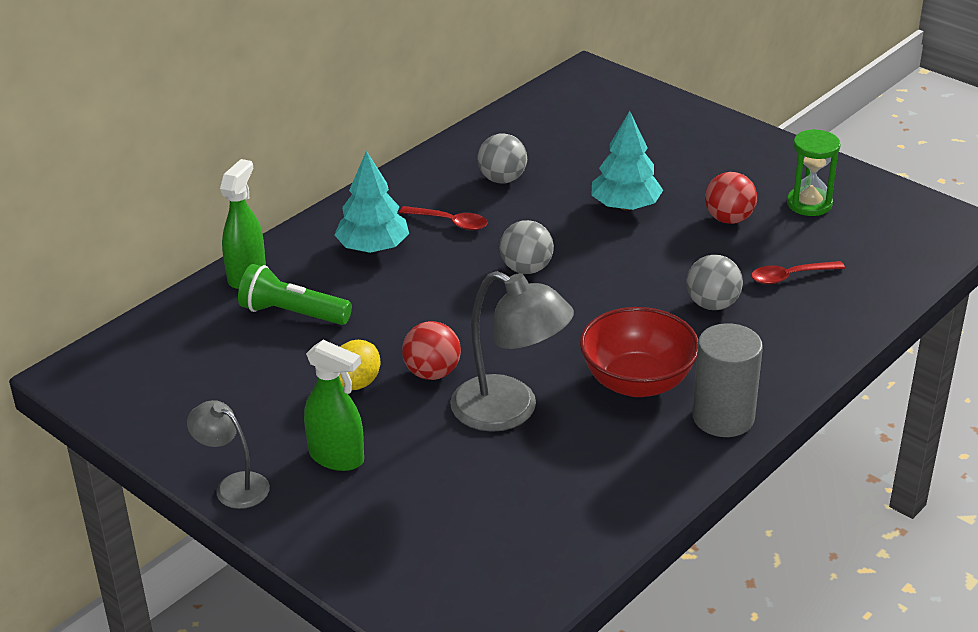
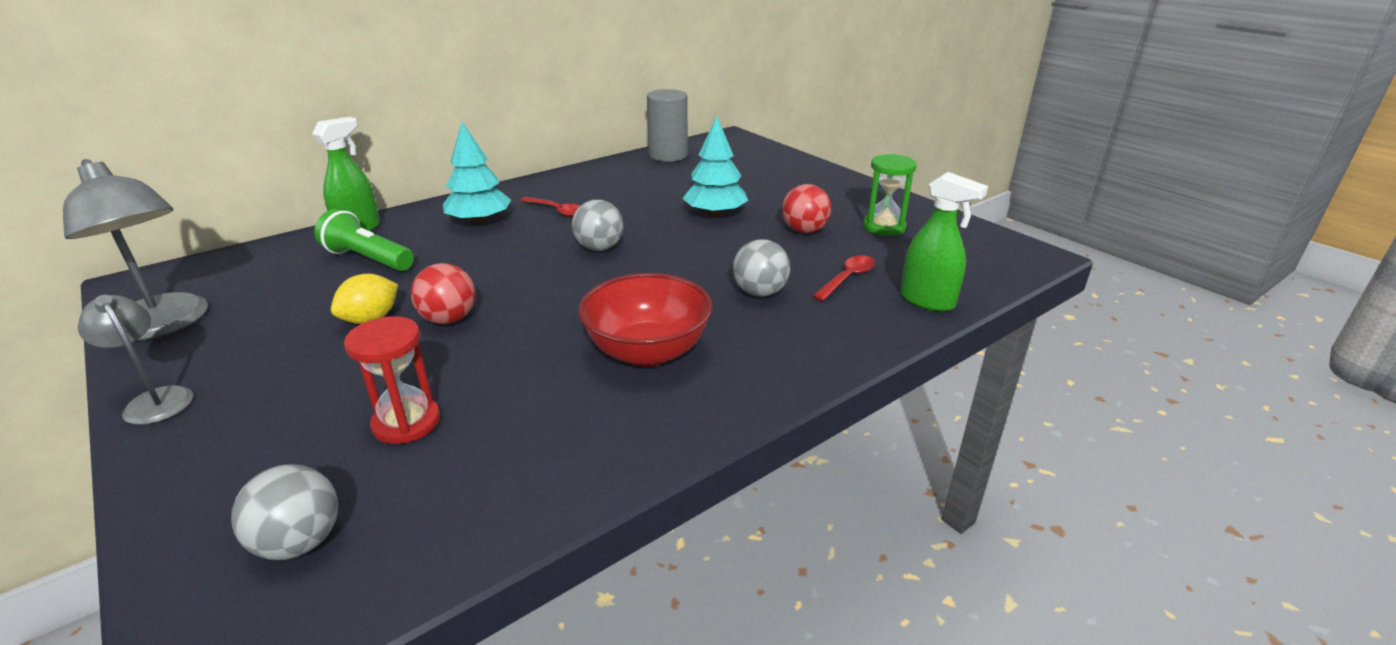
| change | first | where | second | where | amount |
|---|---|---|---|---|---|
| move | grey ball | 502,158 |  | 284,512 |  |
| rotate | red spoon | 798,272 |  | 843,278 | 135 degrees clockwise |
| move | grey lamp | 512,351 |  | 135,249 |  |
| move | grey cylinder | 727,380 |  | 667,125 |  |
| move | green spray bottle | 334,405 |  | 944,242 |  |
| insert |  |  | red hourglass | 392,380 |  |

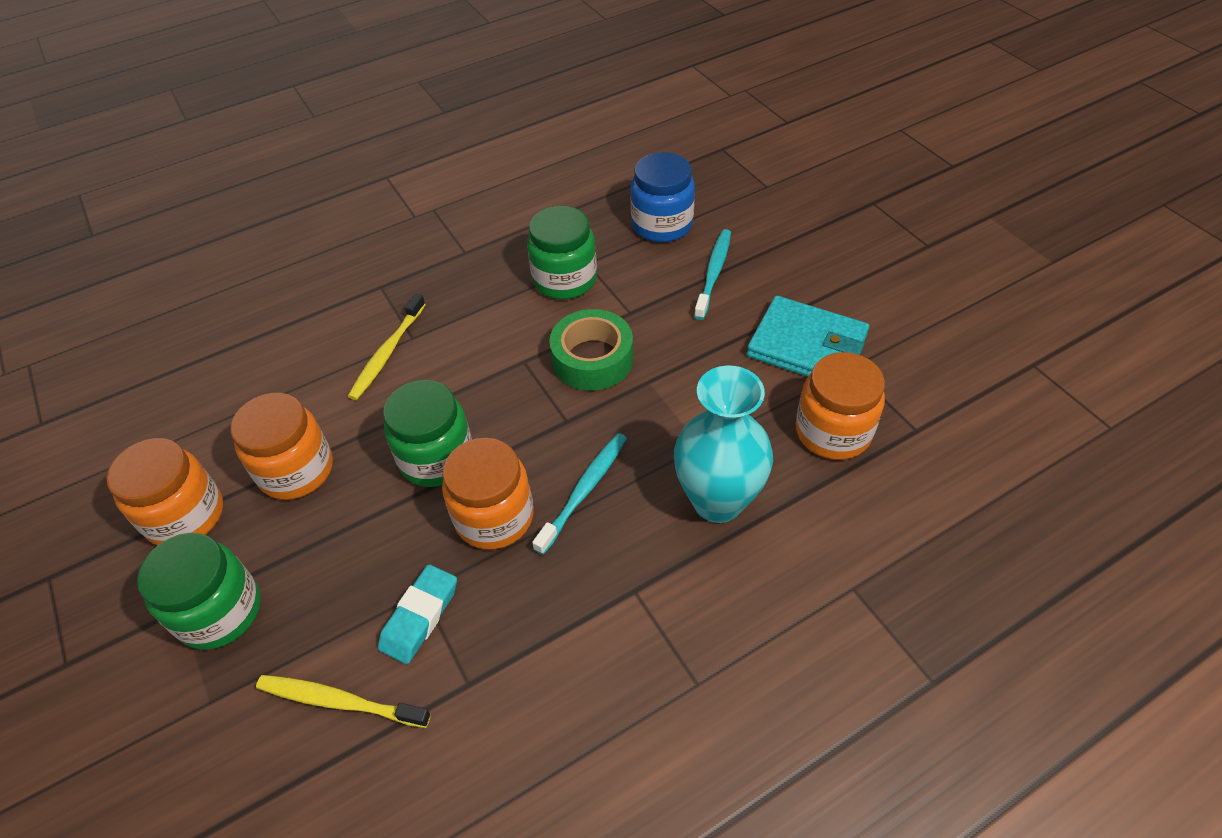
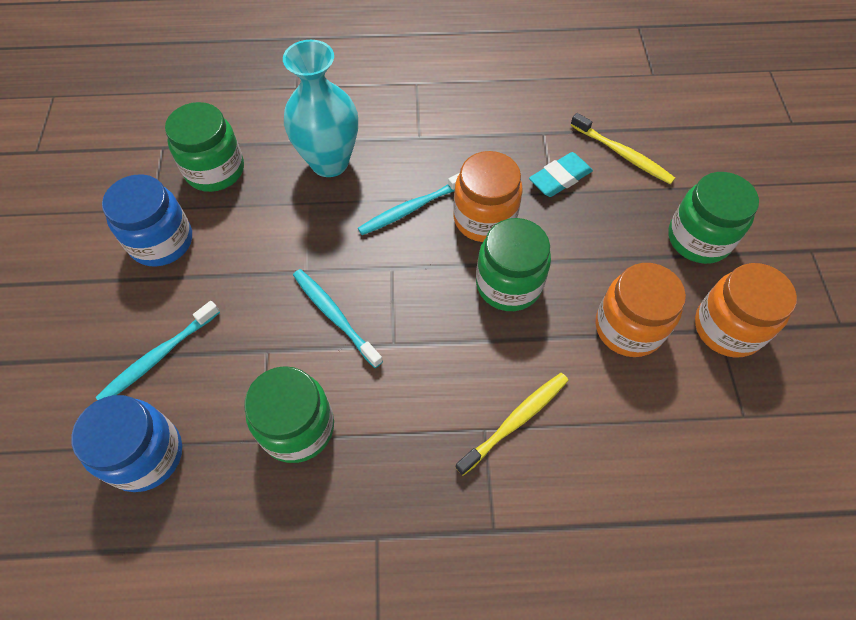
| change | first | where | second | where | amount |
|---|---|---|---|---|---|
| replace | turquoise wallet | 808,336 | blue jar | 147,220 |  |
| replace | green tape | 591,350 | turquoise toothbrush | 338,318 |  |
| recolor | orange jar | 840,406 | green jar | 204,147 |  |

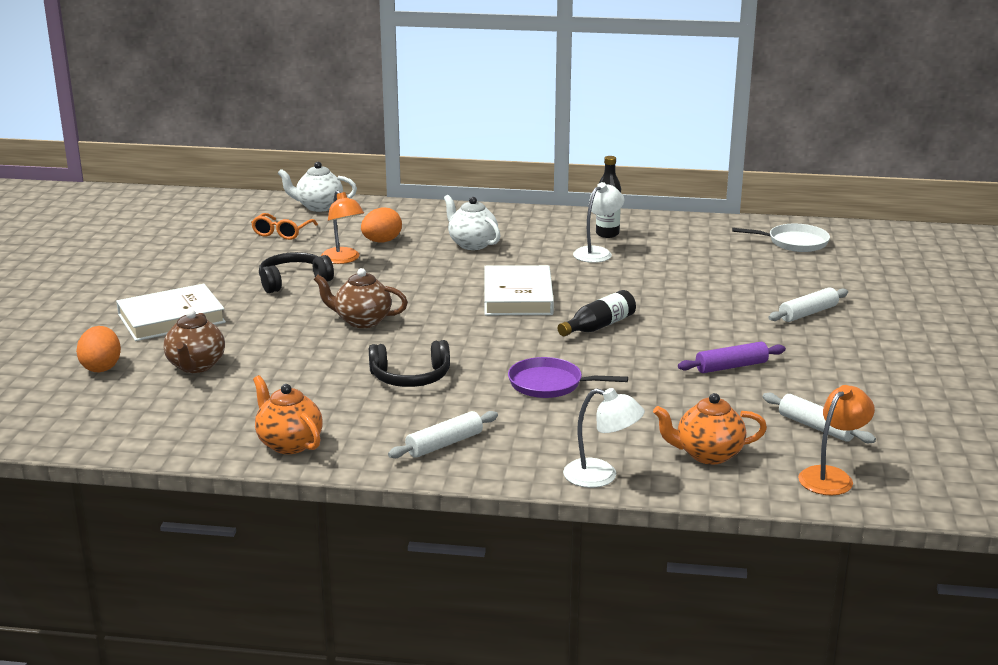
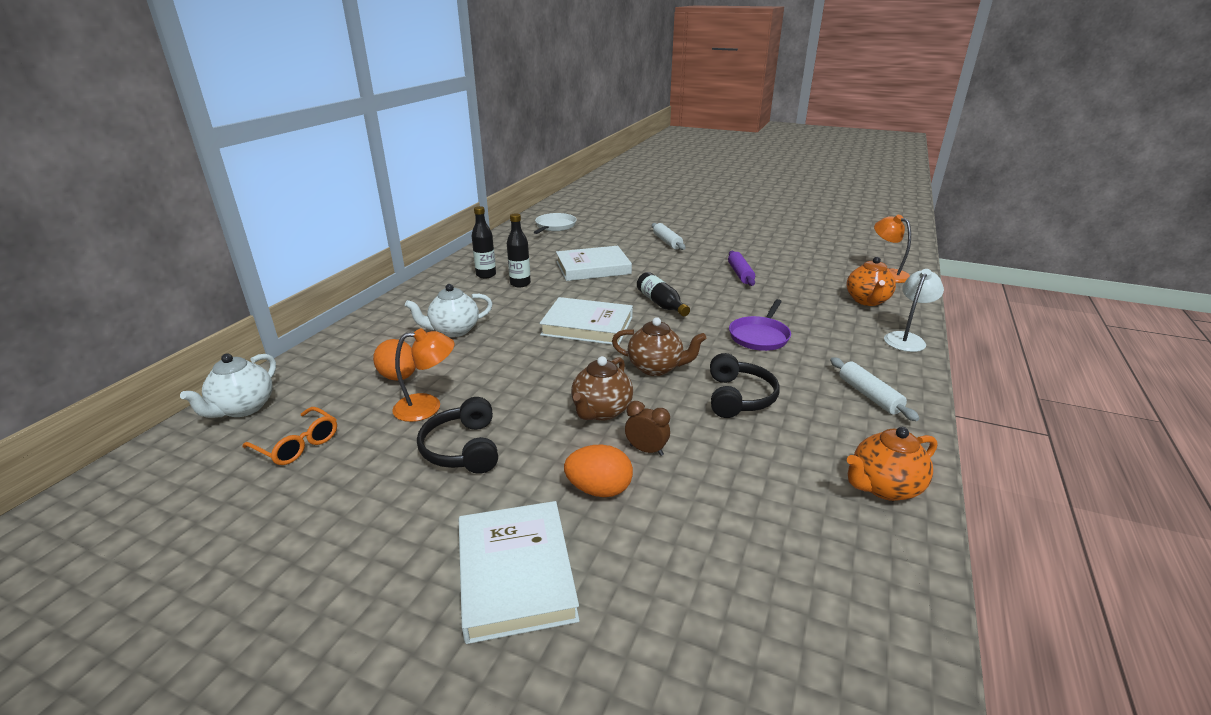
| change | first | where | second | where | amount |
|---|---|---|---|---|---|
| replace | white lamp | 598,222 | black bottle | 519,250 |  |
| move | brown teapot | 194,341 |  | 659,346 |  |
| move | orange egg | 98,349 |  | 598,471 |  |
| delete | white rolling pin | 819,418 |  |  |  |
| insert |  |  | white book | 594,263 |  |
| insert |  |  | brown clock | 647,428 |  |

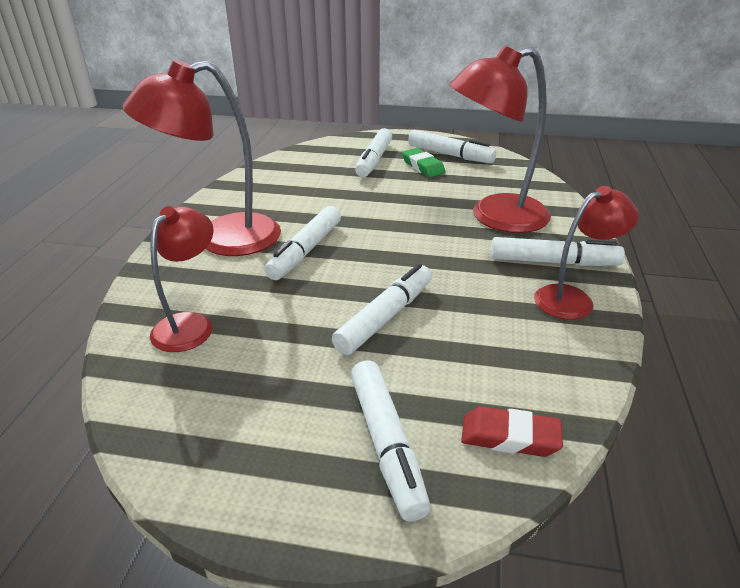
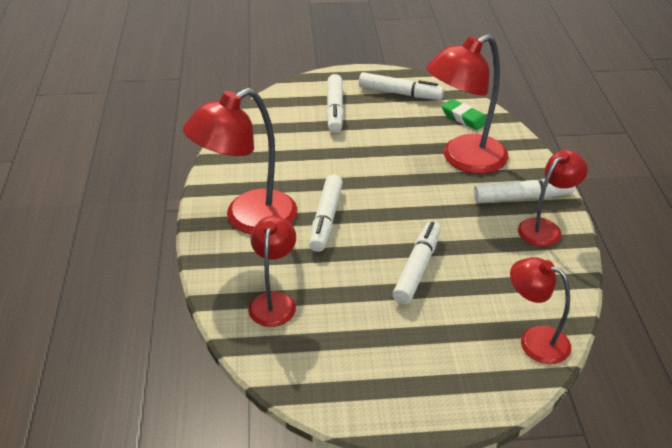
| change | first | where | second | where | amount |
|---|---|---|---|---|---|
| move | green eraser | 424,162 |  | 464,114 |  |
| delete | white marker | 391,441 |  |  |  |
| replace | red eraser | 512,431 | red lamp | 540,310 |  |

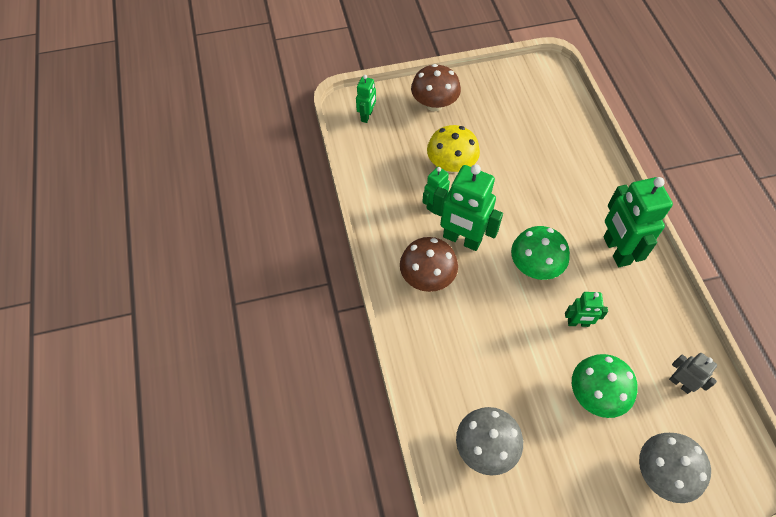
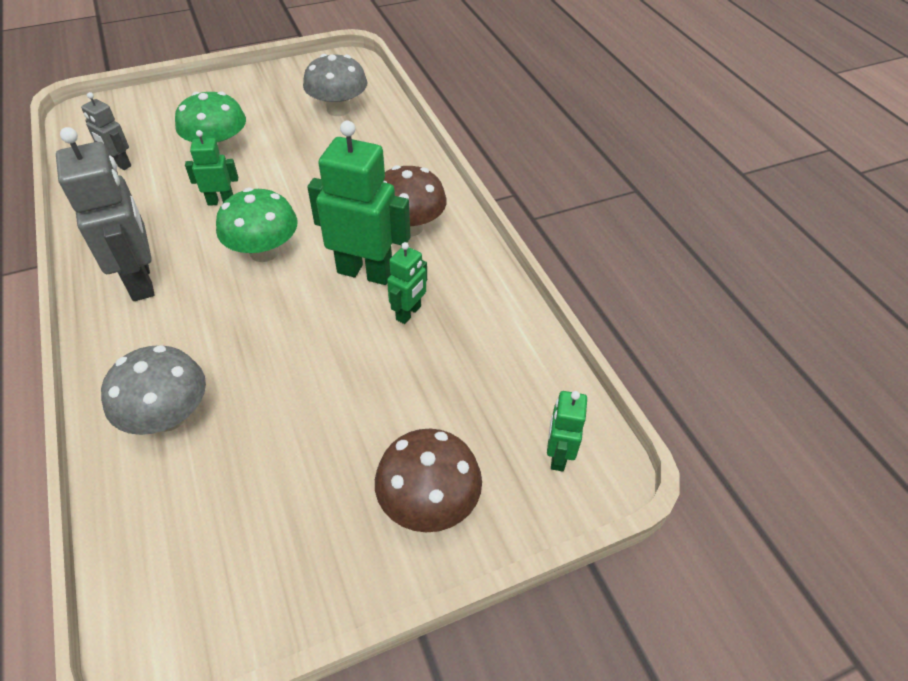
| change | first | where | second | where | amount |
|---|---|---|---|---|---|
| delete | yellow mushroom | 453,149 |  |  |  |
| recolor | green robot | 638,222 | grey robot | 105,214 |  |
| move | grey mushroom | 675,468 |  | 153,390 |  |

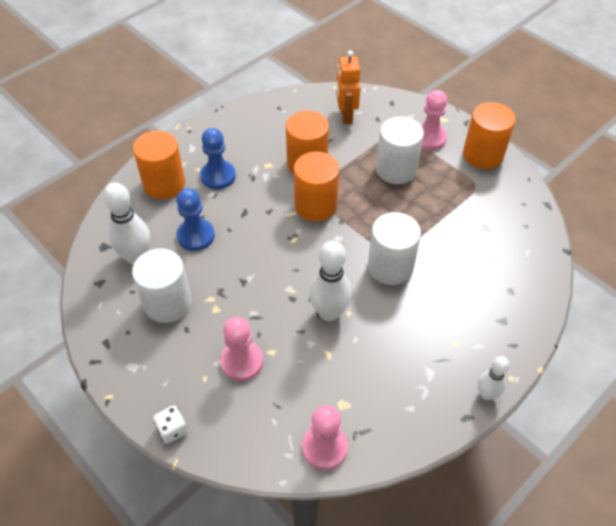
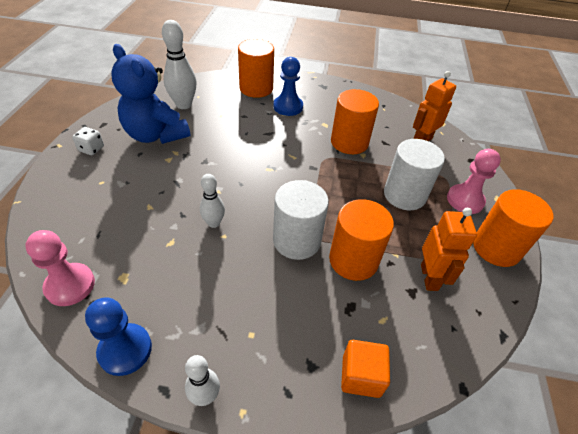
| change | first | where | second | where | amount |
|---|---|---|---|---|---|
| move | orange cylinder | 316,186 |  | 361,240 |  |
| move | blue pawn | 195,219 |  | 118,336 |  |
| resize | white bowling pin | 330,281 |  | 212,201 | x0.60 |
| replace | white cylinder | 162,285 | blue teddy bear | 150,94 |  |
| delete | pink pawn | 241,349 |  |  |  |
| move | white dice | 170,424 |  | 88,141 |  |
| insert |  |  | orange robot | 449,249 |  |
| insert |  |  | orange cube | 365,369 |  |

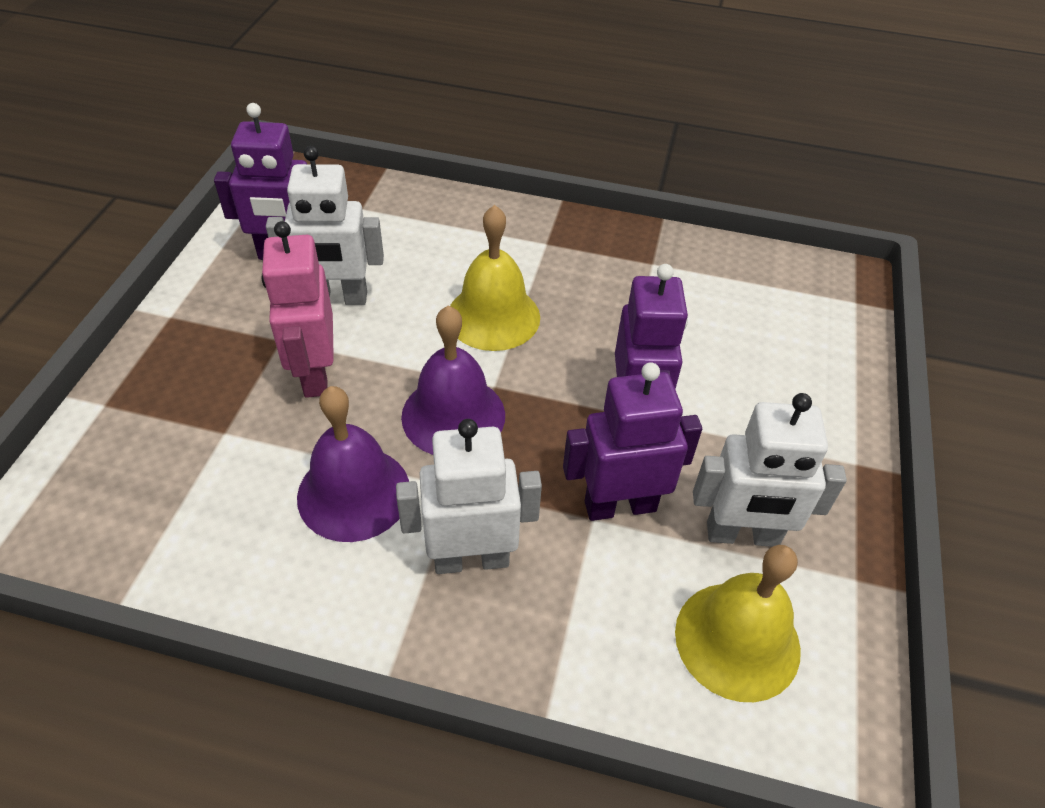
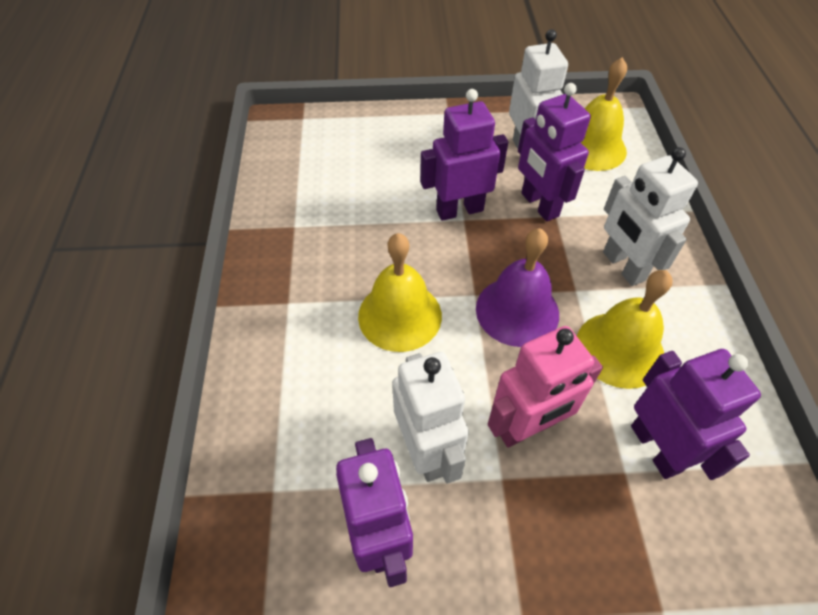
| change | first | where | second | where | amount |
|---|---|---|---|---|---|
| recolor | purple bell | 353,464 | yellow bell | 625,329 |  |
| insert |  |  | purple robot | 696,414 |  |

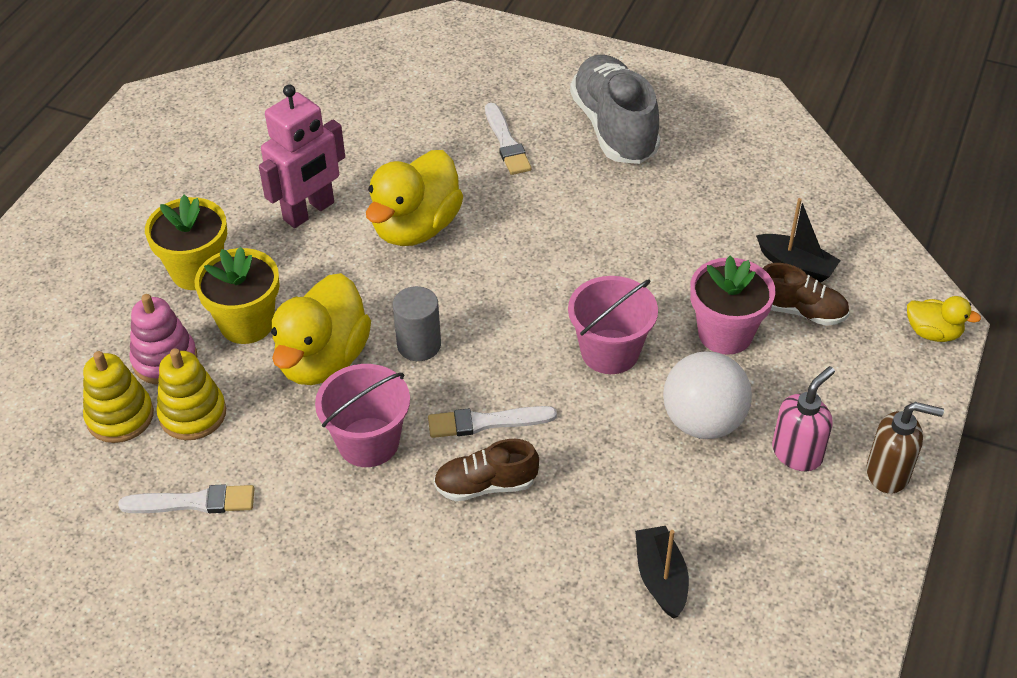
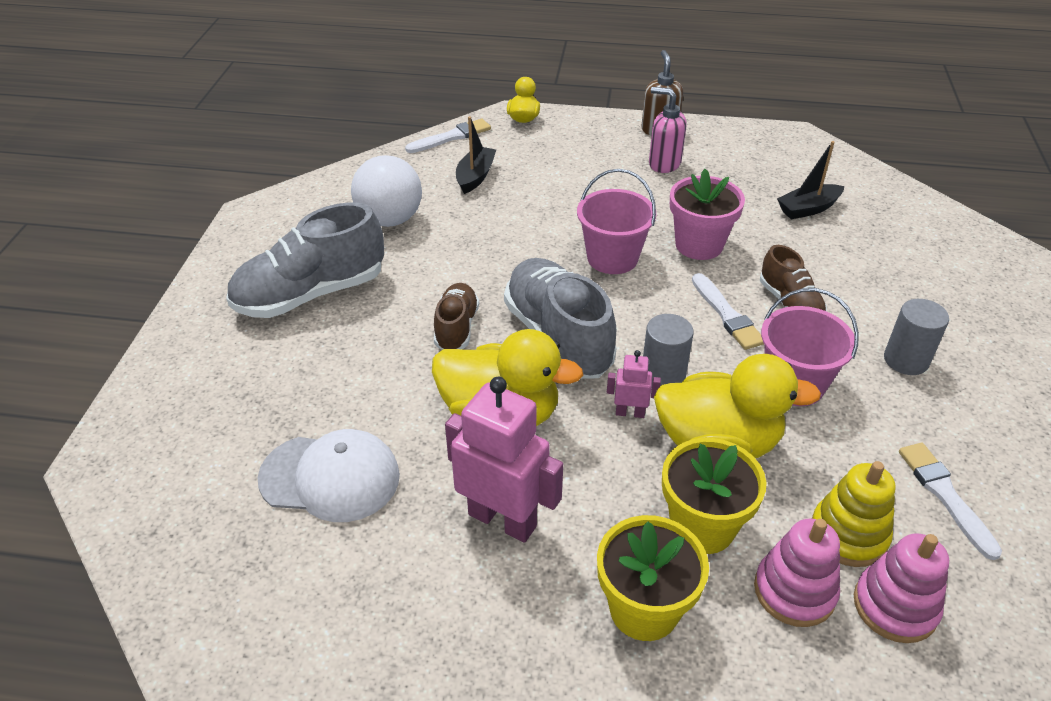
| change | first | where | second | where | amount |
|---|---|---|---|---|---|
| move | white brush | 508,139 |  | 448,136 |  |
| move | pink flower pot | 732,305 |  | 707,214 |  |
| move | brown shoe | 806,294 |  | 456,316 |  |
| recolor | yellow stacking toy | 118,397 | pink stacking toy | 901,588 |  |
| move | white ball | 707,395 |  | 386,191 |  |
| insert |  |  | grey shoe | 560,318 |  |
| insert |  |  | grey cylinder | 916,337 |  |
| insert |  |  | pink robot | 634,384 |  |
| insert |  |  | white cap | 328,475 |  |

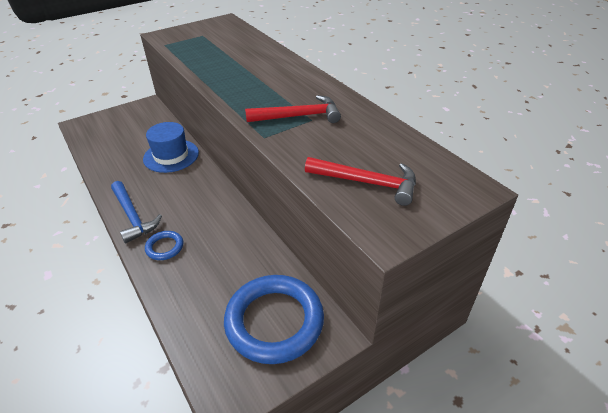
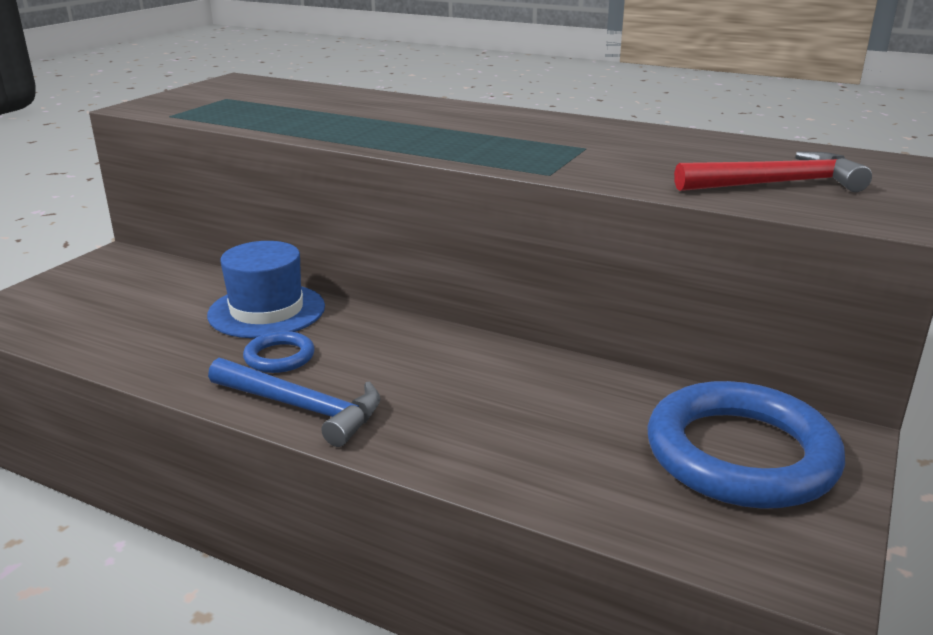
| change | first | where | second | where | amount |
|---|---|---|---|---|---|
| delete | red hammer | 293,109 |  |  |  |
| move | blue ring | 164,245 |  | 279,352 |  |

